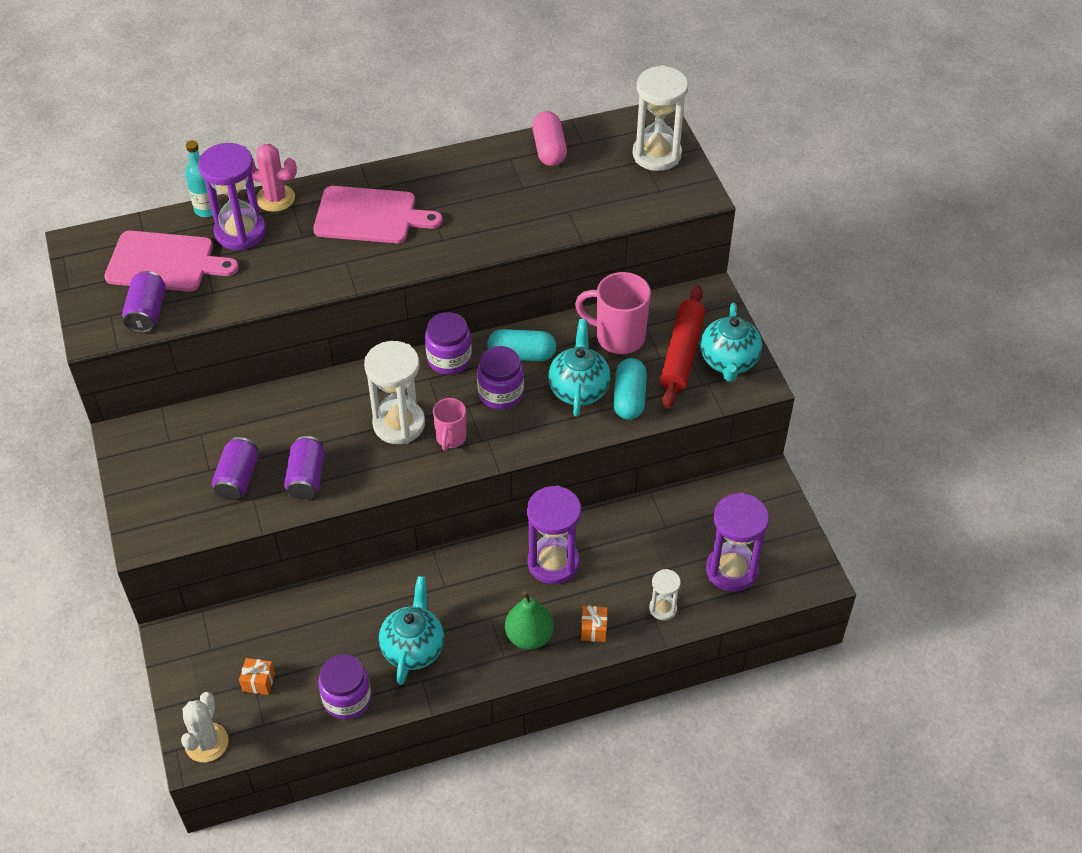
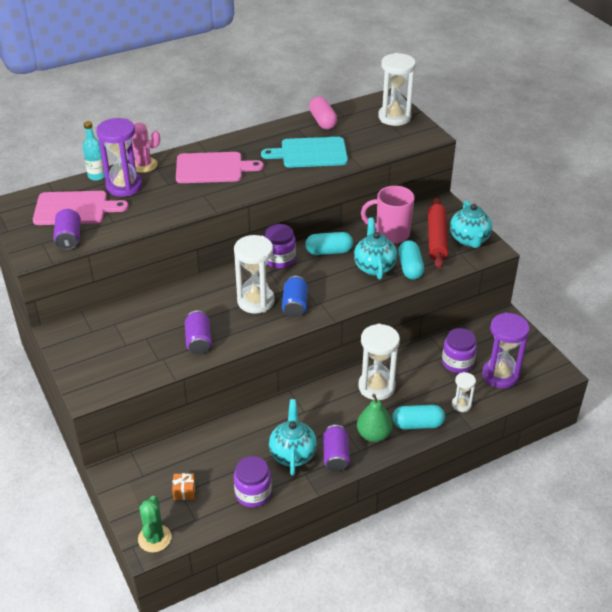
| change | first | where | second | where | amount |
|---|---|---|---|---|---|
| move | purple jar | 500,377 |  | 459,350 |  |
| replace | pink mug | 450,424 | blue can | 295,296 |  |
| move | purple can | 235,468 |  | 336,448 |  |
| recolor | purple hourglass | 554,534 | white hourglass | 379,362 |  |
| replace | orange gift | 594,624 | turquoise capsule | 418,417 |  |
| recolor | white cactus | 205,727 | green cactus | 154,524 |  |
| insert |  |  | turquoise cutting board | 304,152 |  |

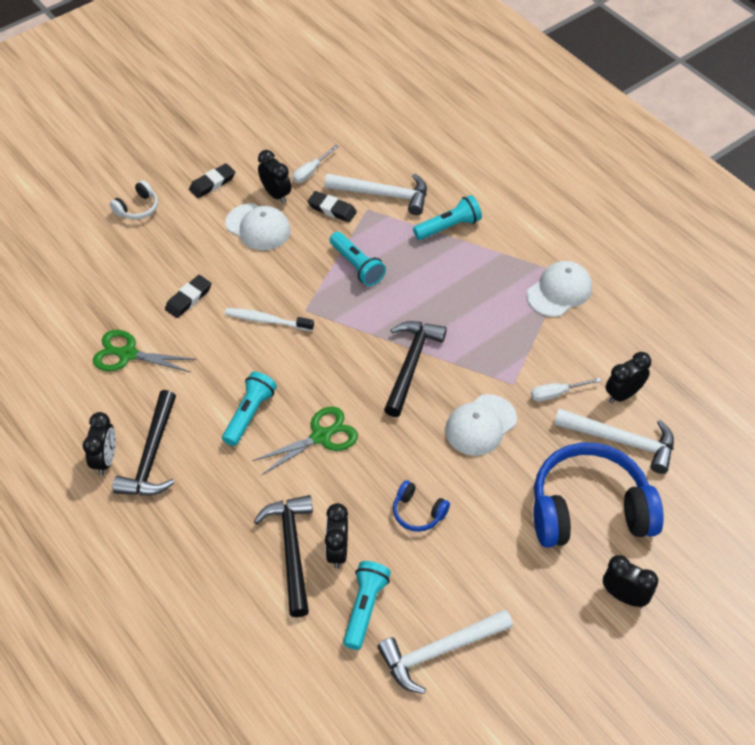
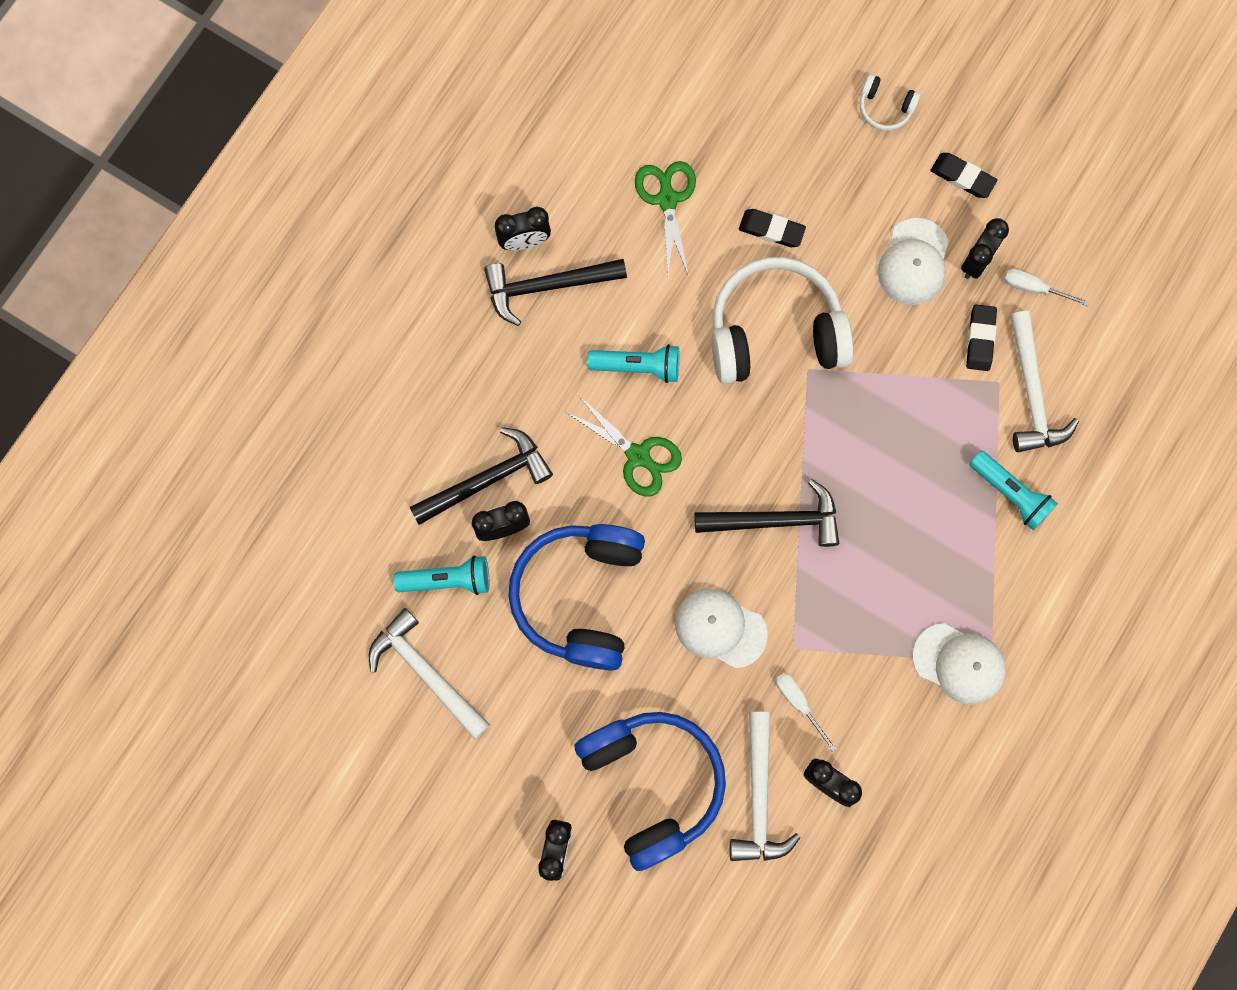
| change | first | where | second | where | amount |
|---|---|---|---|---|---|
| delete | turquoise flashlight | 358,259 |  |  |  |
| replace | white toothbrush | 269,319 | white headphones | 782,320 |  |
| resize | blue headphones | 421,506 |  | 576,597 | x2.32 |

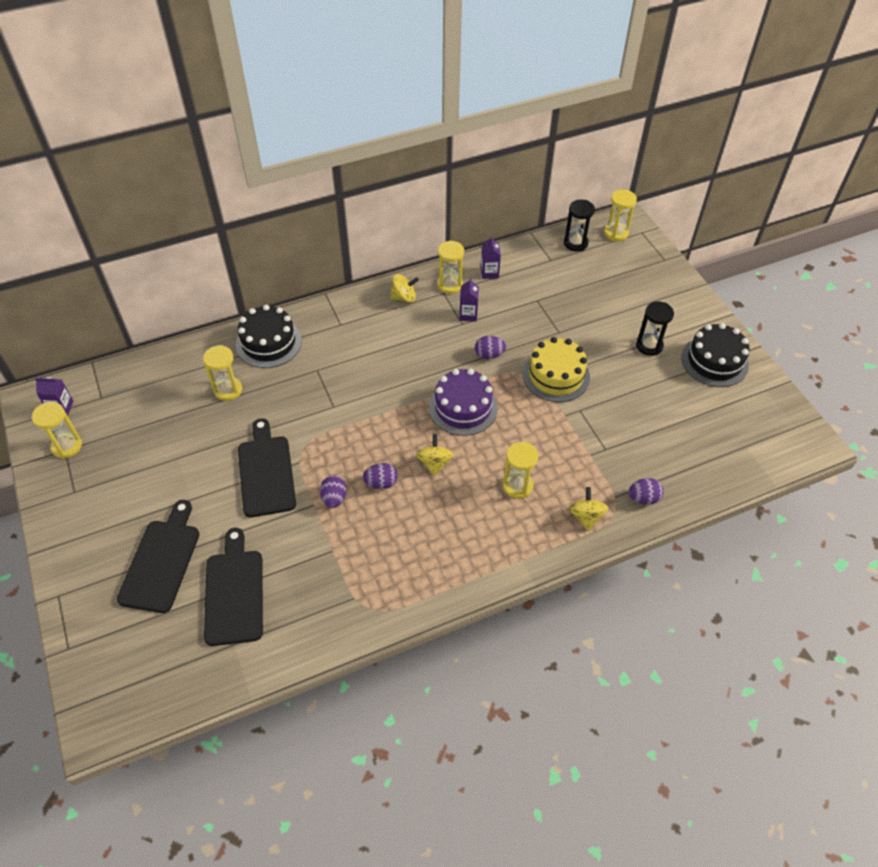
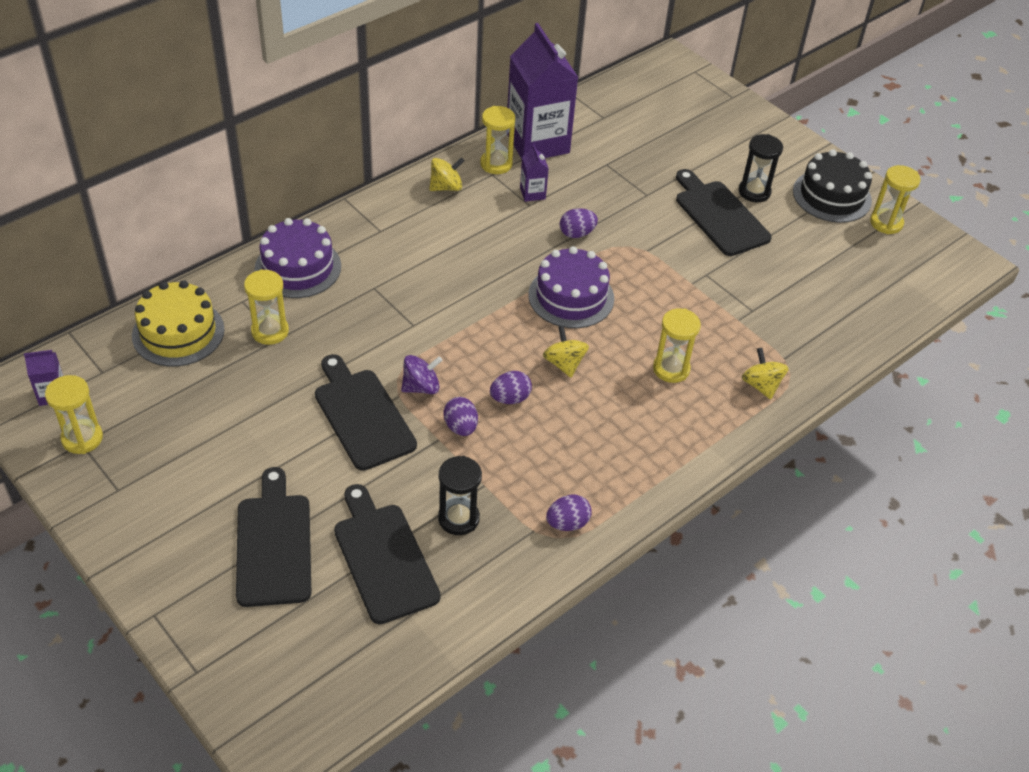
| change | first | where | second | where | amount |
|---|---|---|---|---|---|
| move | yellow hourglass | 620,215 |  | 895,199 |  |
| move | black hourglass | 579,226 |  | 460,495 |  |
| resize | purple carton | 491,257 |  | 542,91 | x2.39 |
| recolor | black cake | 269,336 | purple cake | 298,258 |  |
| move | yellow cake | 556,369 |  | 178,323 |  |
| move | purple egg | 646,491 |  | 569,512 |  |
| insert |  |  | black cutting board | 724,212 |  |
| insert |  |  | purple spinning top | 422,374 |  |

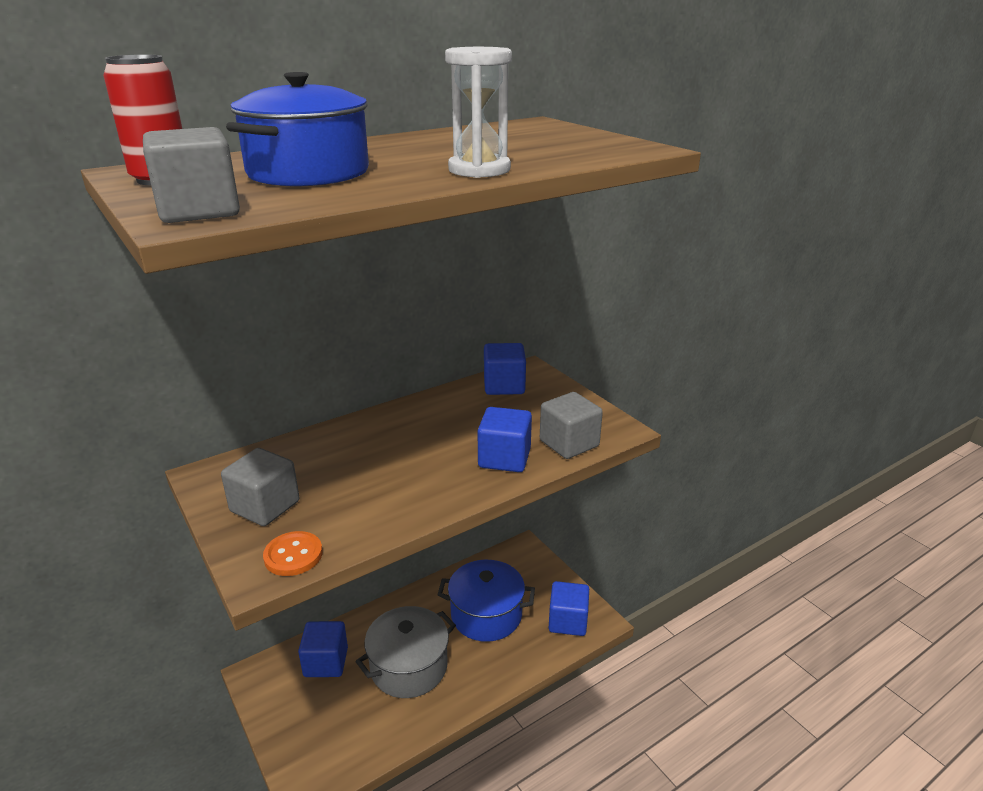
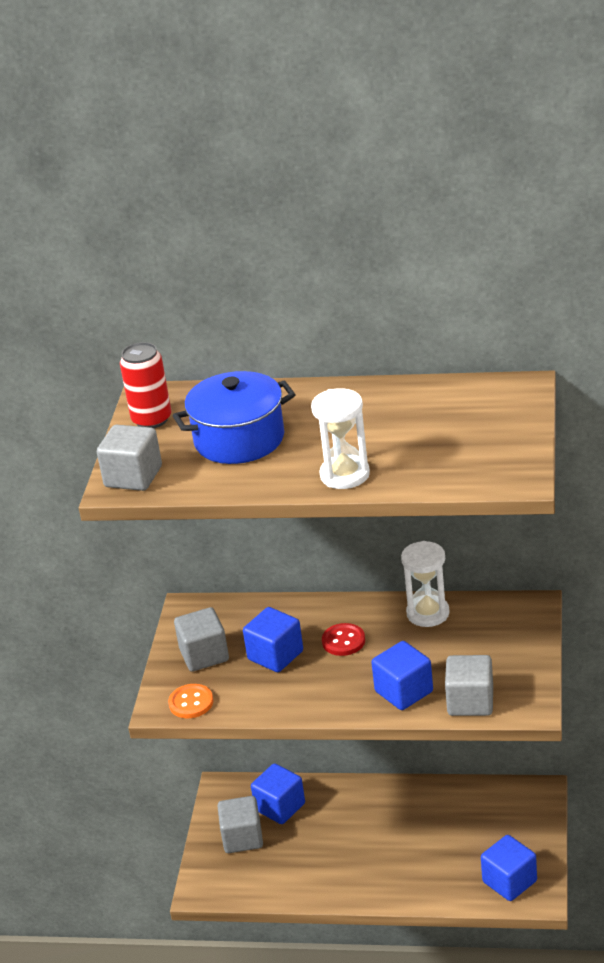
| change | first | where | second | where | amount |
|---|---|---|---|---|---|
| move | blue cube | 505,369 |  | 273,639 |  |
| delete | blue pot | 486,601 |  |  |  |
| delete | grey pot | 405,652 |  |  |  |
| insert |  |  | white hourglass | 425,584 |  |
| insert |  |  | red button | 343,639 |  |
| insert |  |  | grey cube | 240,824 |  |

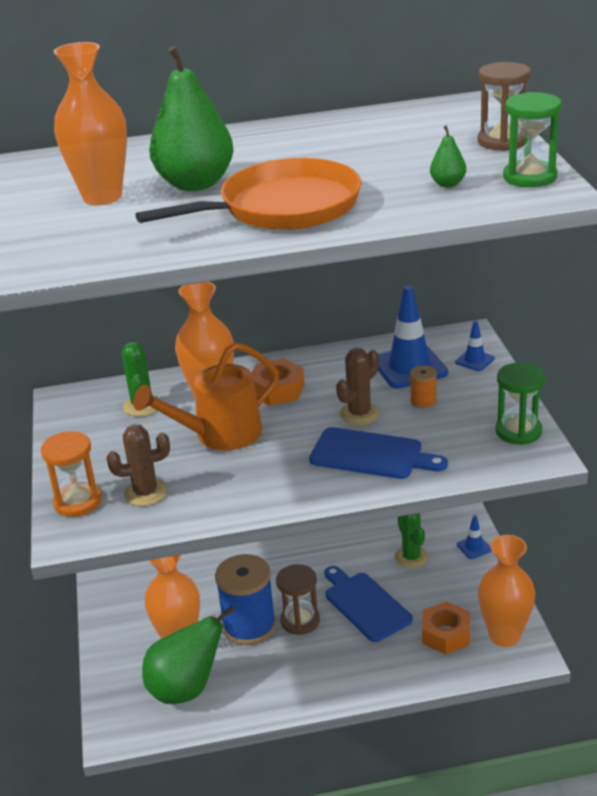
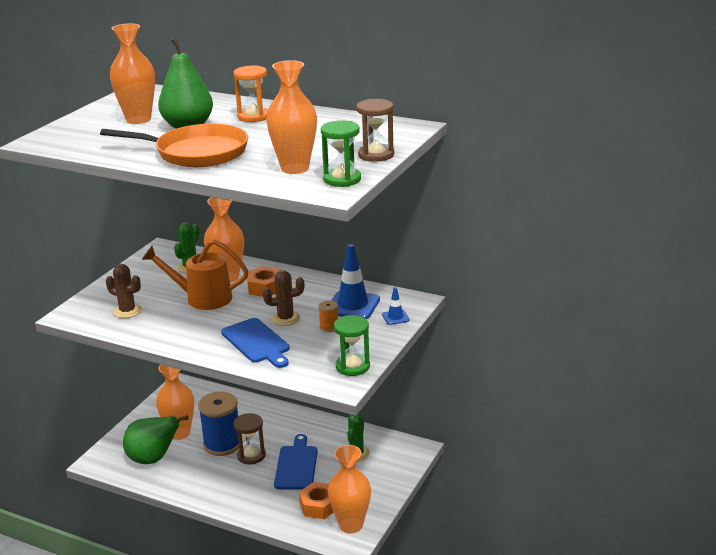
| change | first | where | second | where | amount |
|---|---|---|---|---|---|
| replace | green pear | 448,156 | orange vase | 291,117 |  |
| move | orange hourglass | 71,474 |  | 250,93 |  |
| delete | blue traffic cone | 474,537 |  |  |  |

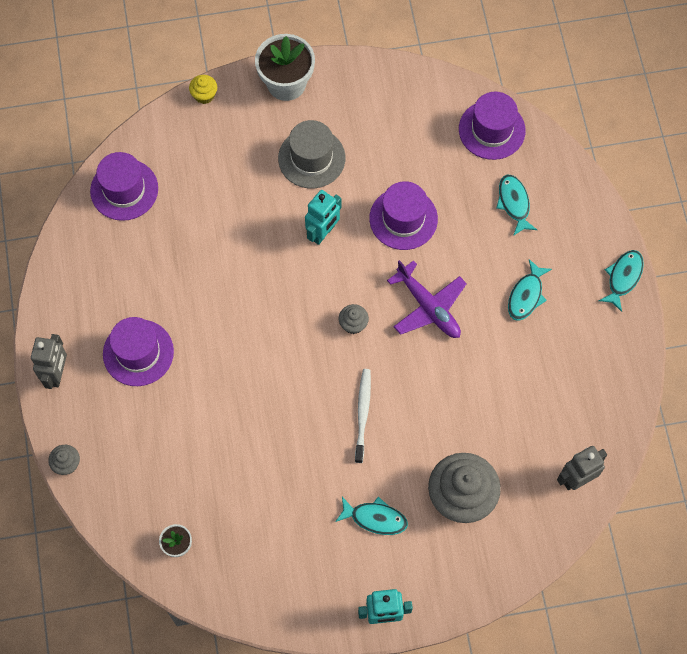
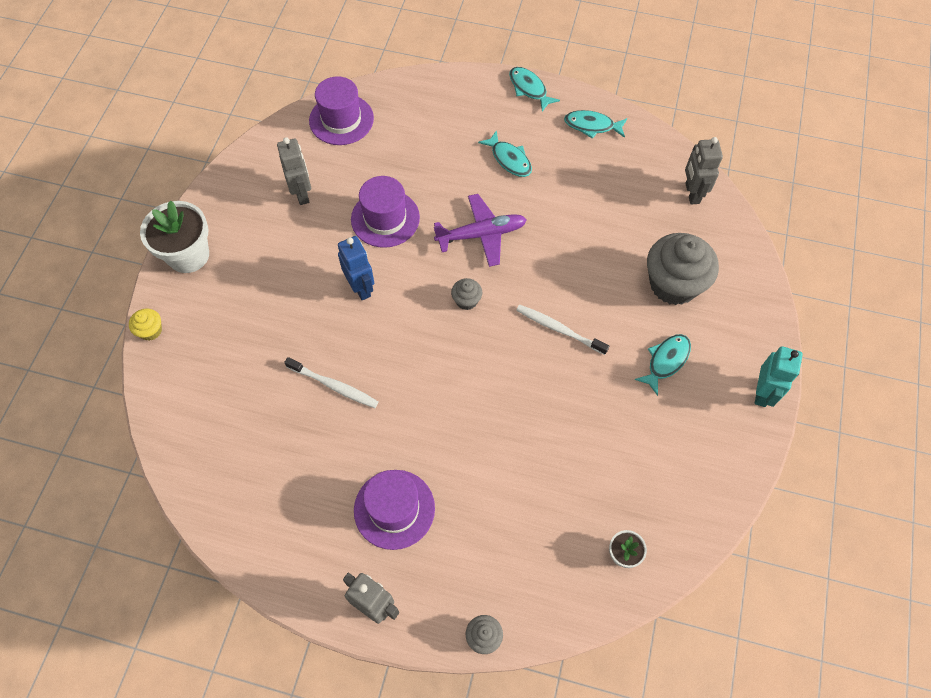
| change | first | where | second | where | amount |
|---|---|---|---|---|---|
| delete | grey hat | 311,154 |  |  |  |
| delete | purple hat | 124,186 |  |  |  |
| move | turquoise fish | 516,205 |  | 596,124 |  |
| recolor | turquoise robot | 323,217 | blue robot | 356,268 |  |
| insert |  |  | grey robot | 294,171 |  |
| insert |  |  | white toothbrush | 331,382 |  |

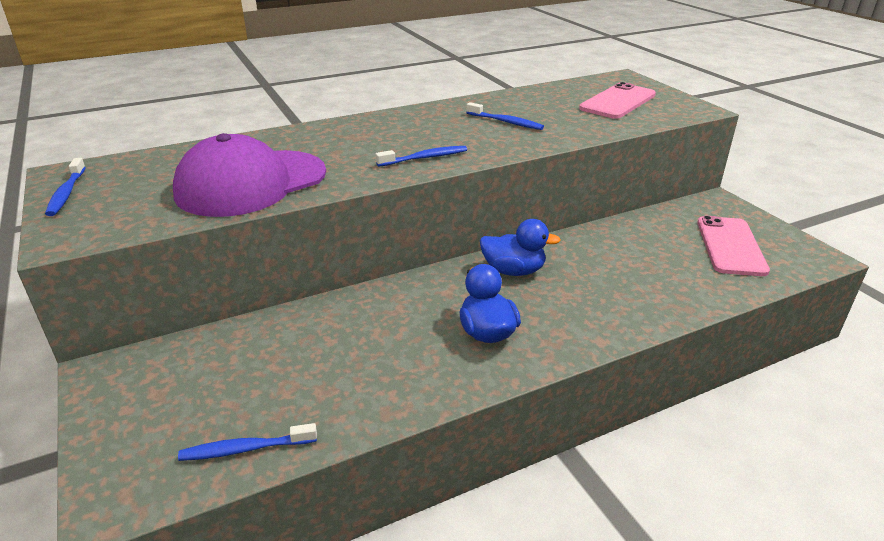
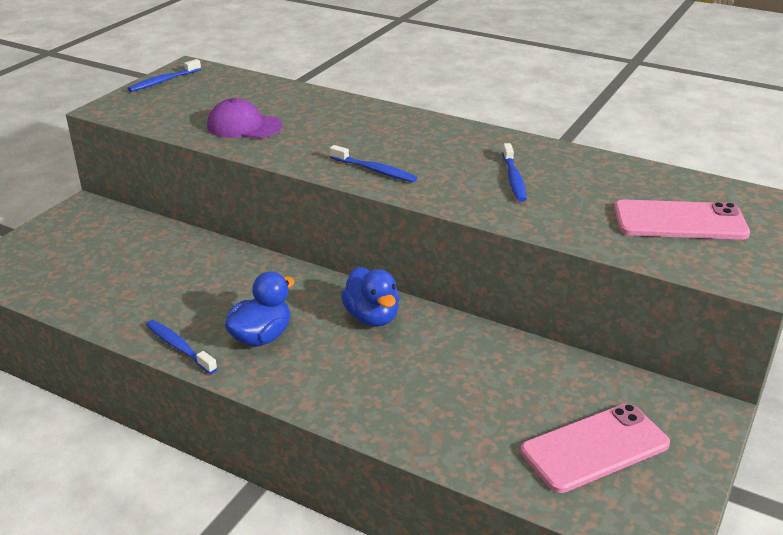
| change | first | where | second | where | amount |
|---|---|---|---|---|---|
| resize | purple cap | 249,175 |  | 244,118 | x0.56 |
| move | blue toothbrush | 247,442 |  | 181,347 |  |

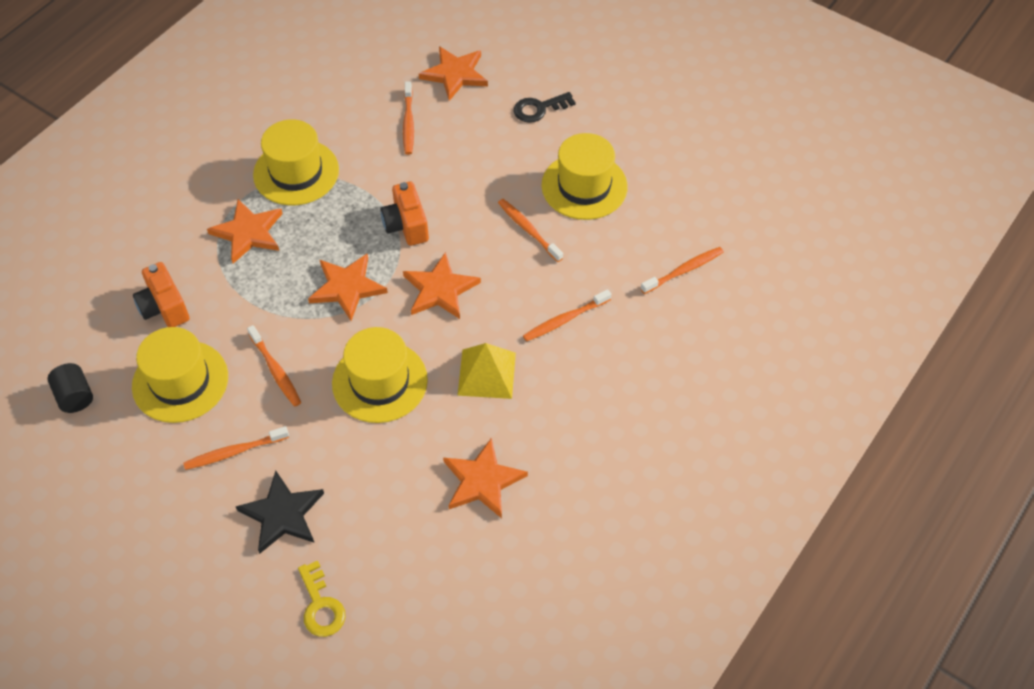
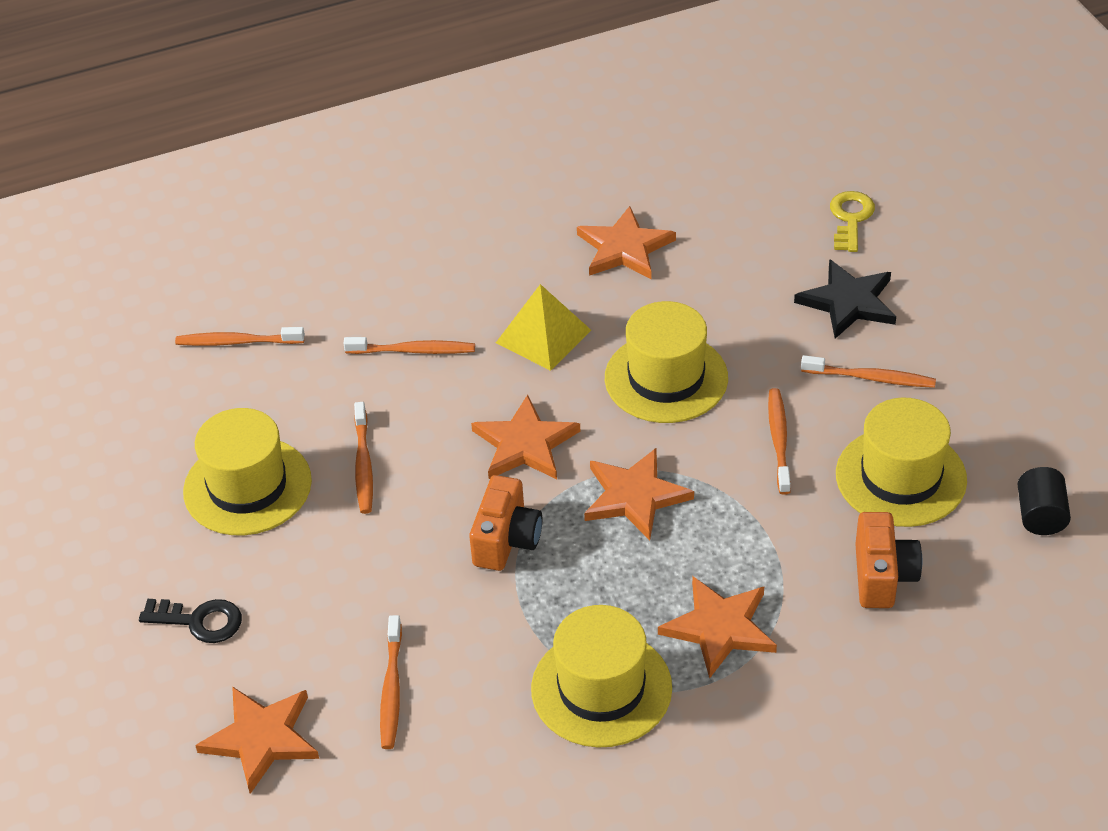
| change | first | where | second | where | amount |
|---|---|---|---|---|---|
| rotate | orange toothbrush | 408,118 |  | 391,682 | 150 degrees clockwise |

